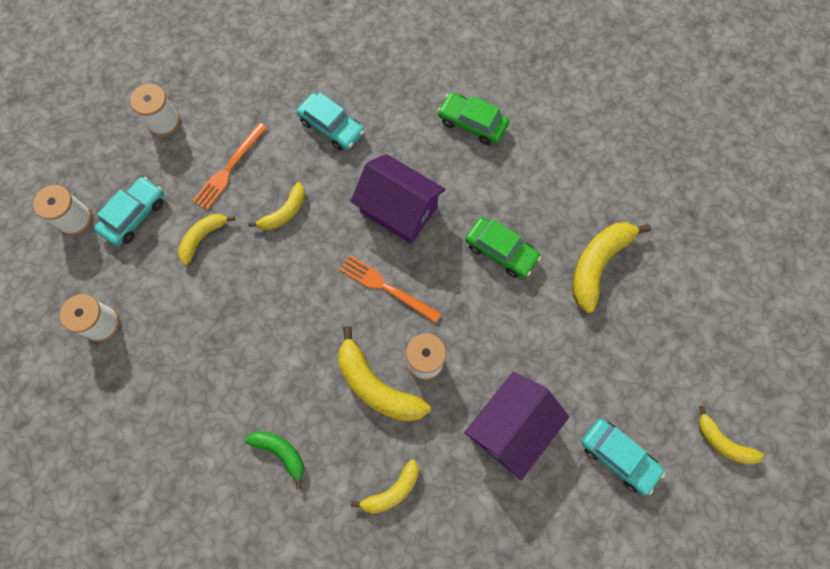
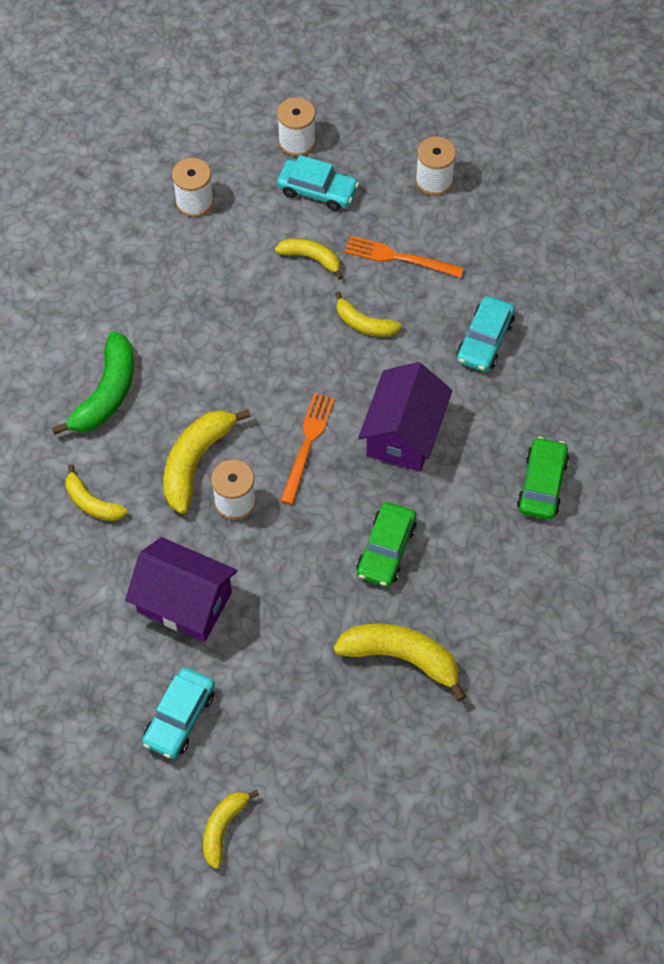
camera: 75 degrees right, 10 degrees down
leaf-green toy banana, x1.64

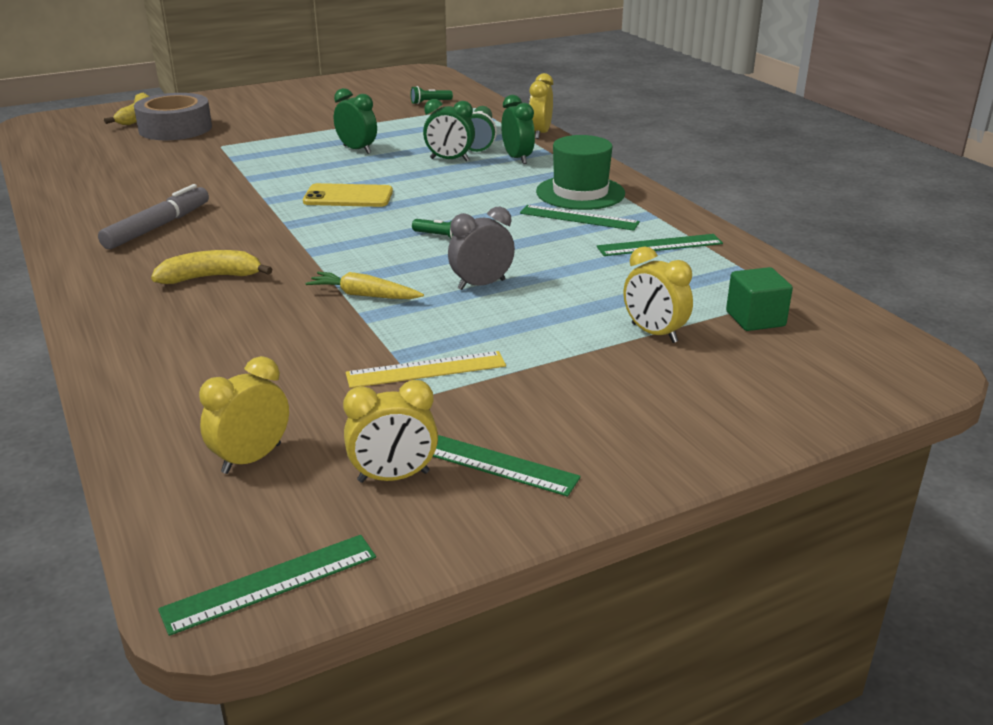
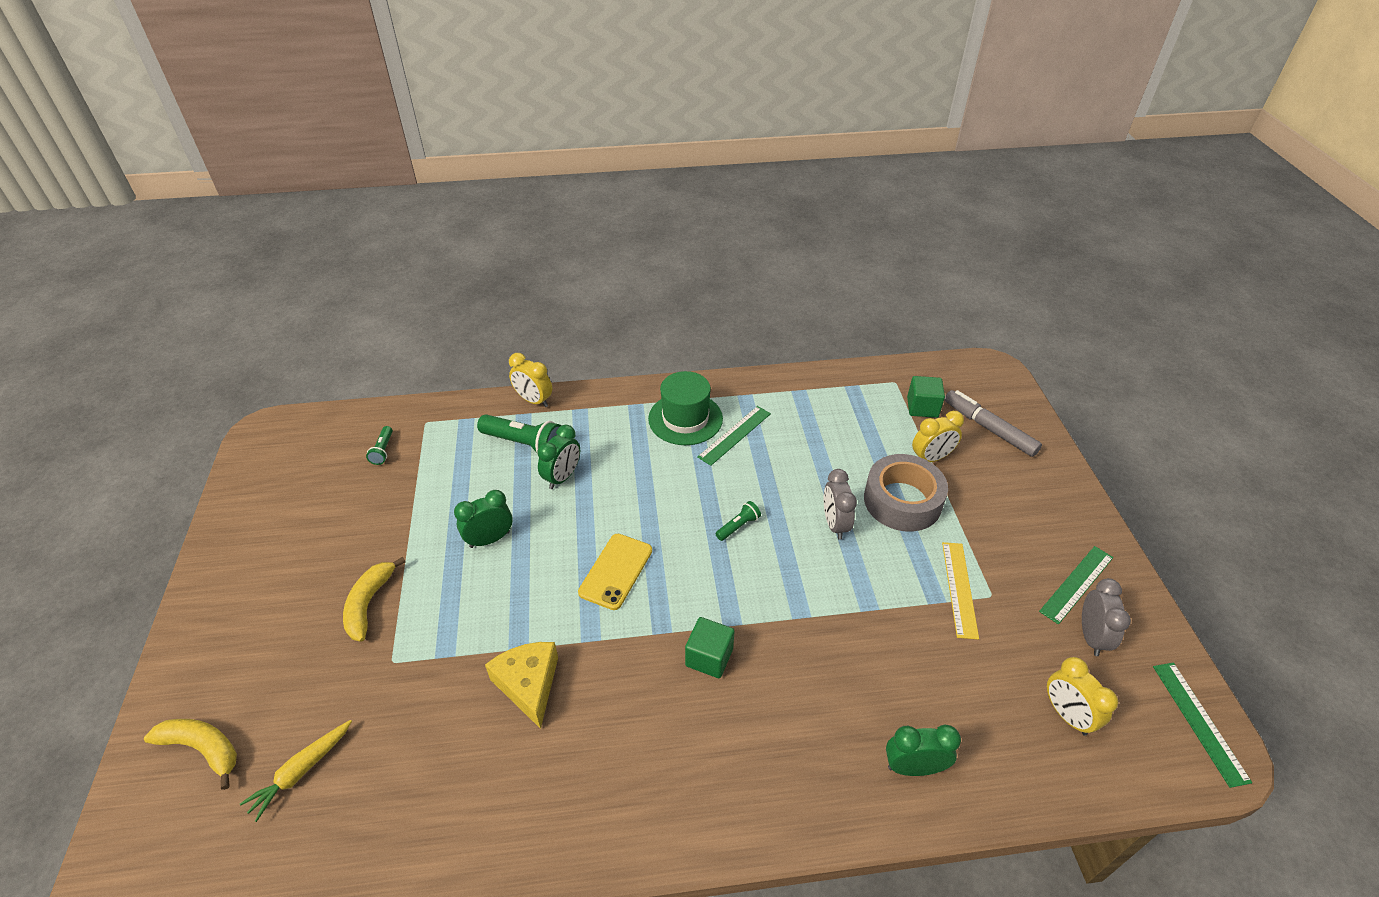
camera: 70 degrees left, 15 degrees up
grey roll of tape, move
leaf-green bedside clock (3rd from left), move
grey felt pen, move
leaf-green measuring stick (4th from left) -> none
golden toy banana (2nd from left), move
golden root vegetable, move
golden bedside clock (2nd from left) -> grey bedside clock (2nd from left)
none -> leaf-green block (1st from left)
none -> golden cheese

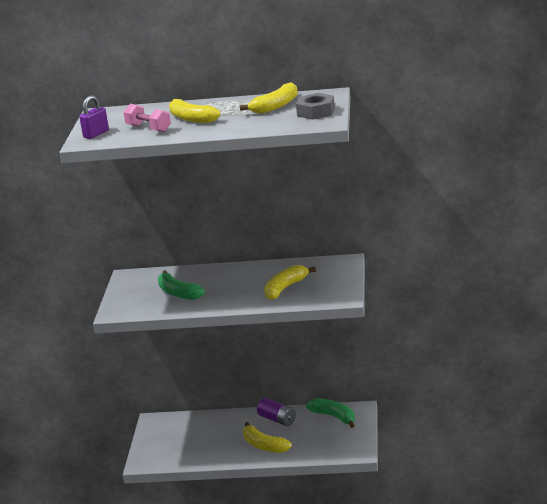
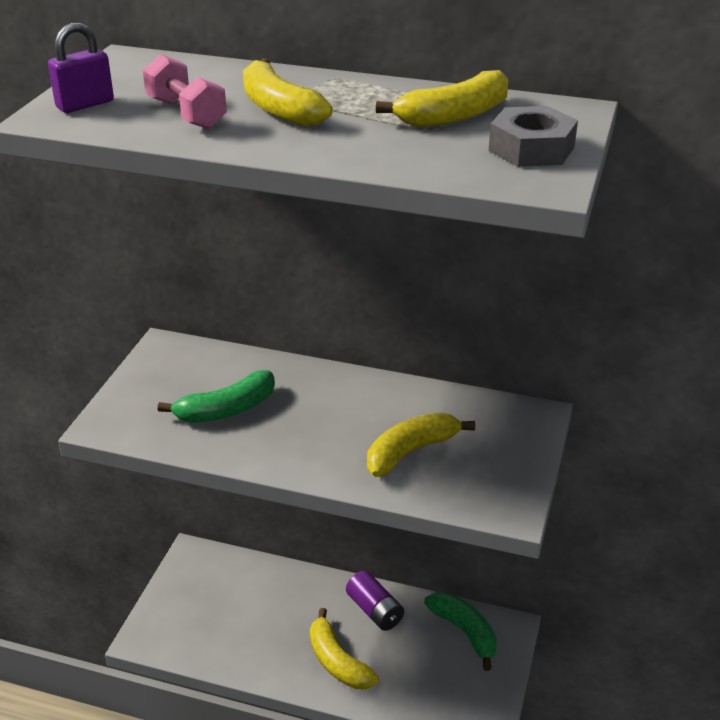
camera: 10 degrees right, 10 degrees up
leaf-green toy banana (1st from left), 90 degrees counterclockwise

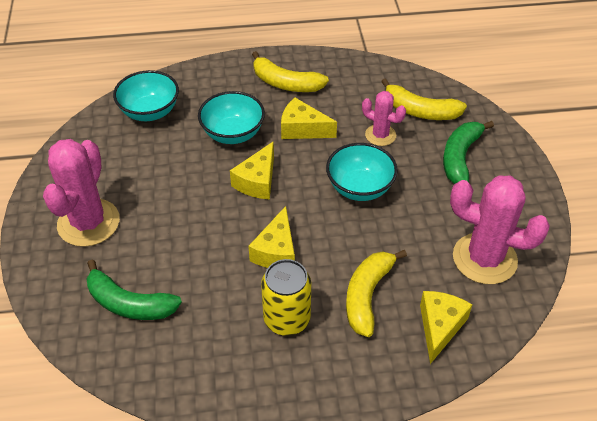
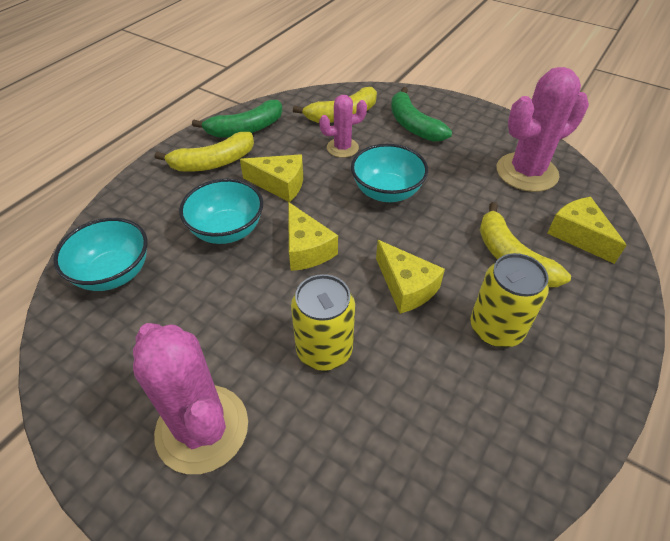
camera: 50 degrees left, 0 degrees up
golden cheese (3rd from left in the first image) -> golden cheese (1st from left), 135 degrees counterclockwise
leaf-green toy banana (1st from left), move
none -> golden soda can (1st from left)

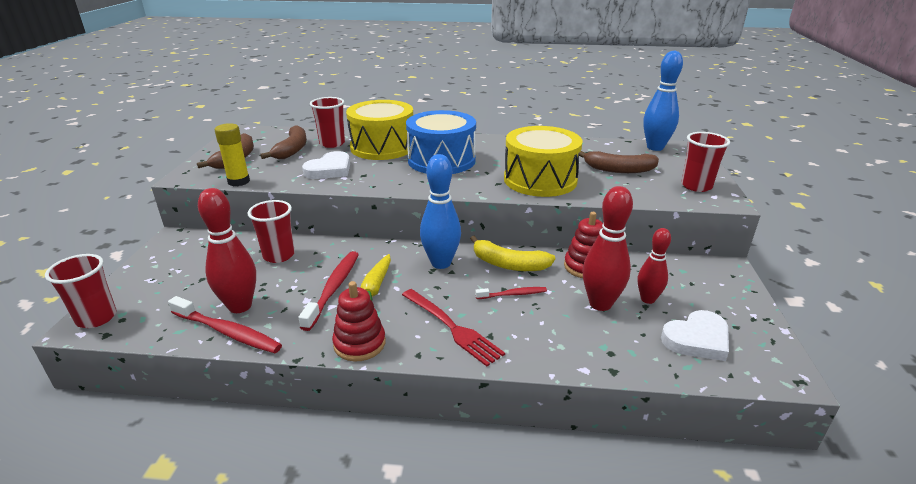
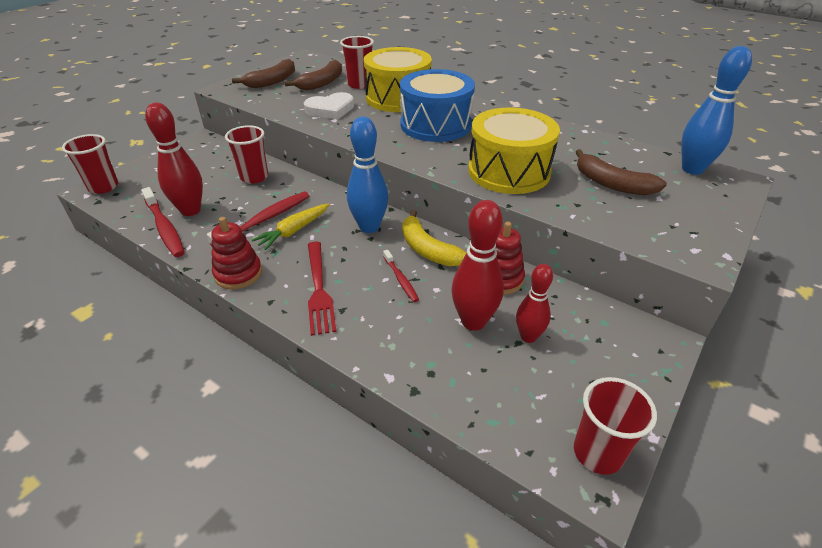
camera: 30 degrees right, 10 degrees up
golden glue stick -> none
crimson beaker (4th from left), move
crimson toothbrush (3rd from left), 45 degrees clockwise
pure white love heart (2nd from left) -> none

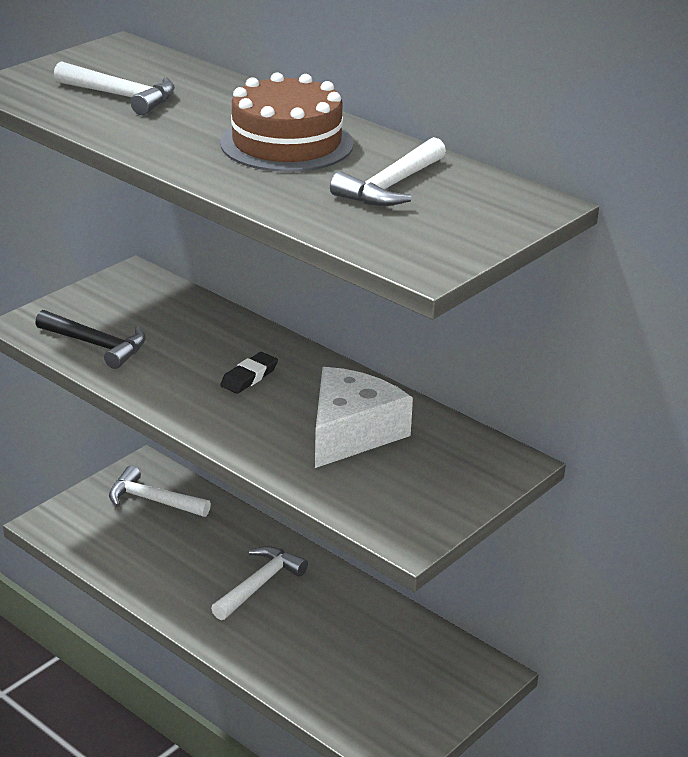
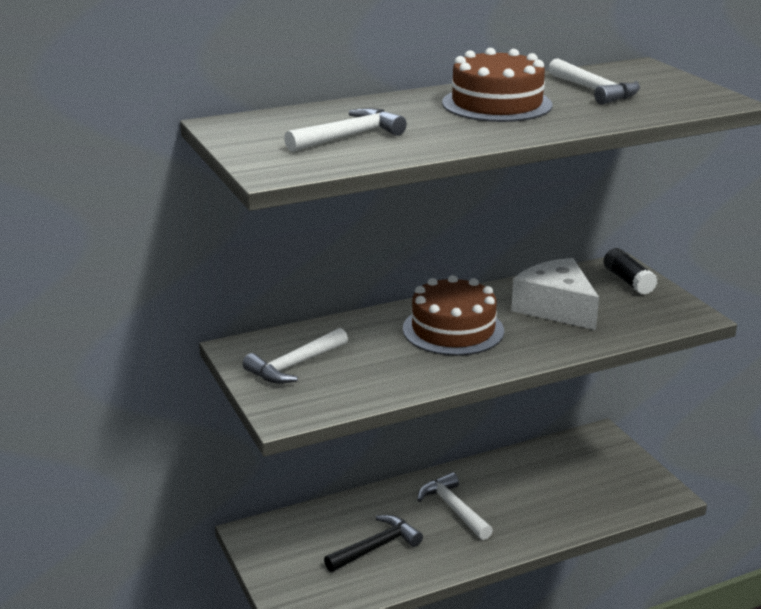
camera: 65 degrees left, 5 degrees down
jet-black hammer, move
jet-black eraser -> dark brown gateau (1st from left)
pure white hammer (2nd from left in the first image) -> pure white hammer (1st from left), move
none -> jet-black glue stick

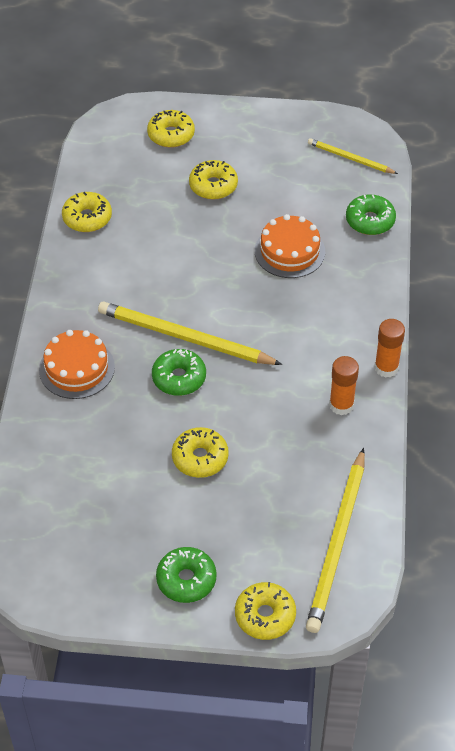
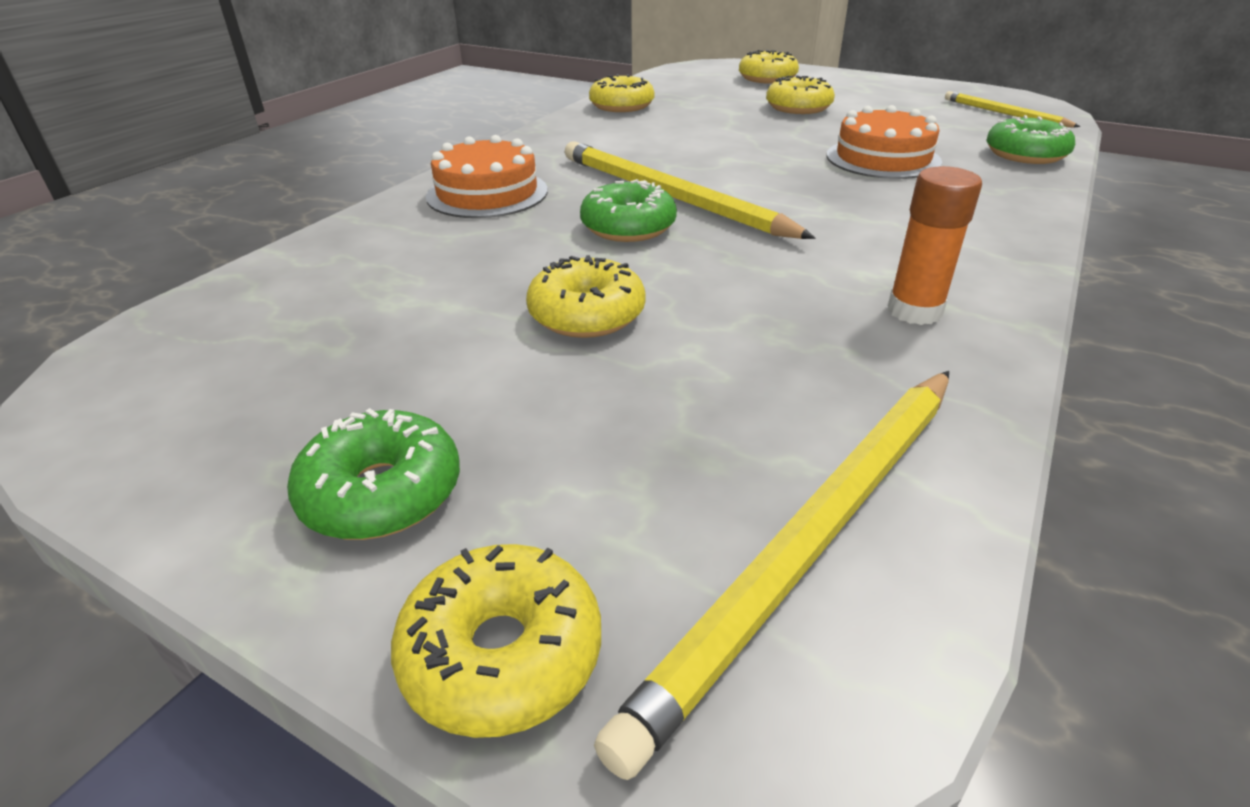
camera: 25 degrees right, 15 degrees down
bright orange glue stick (2nd from left) -> none

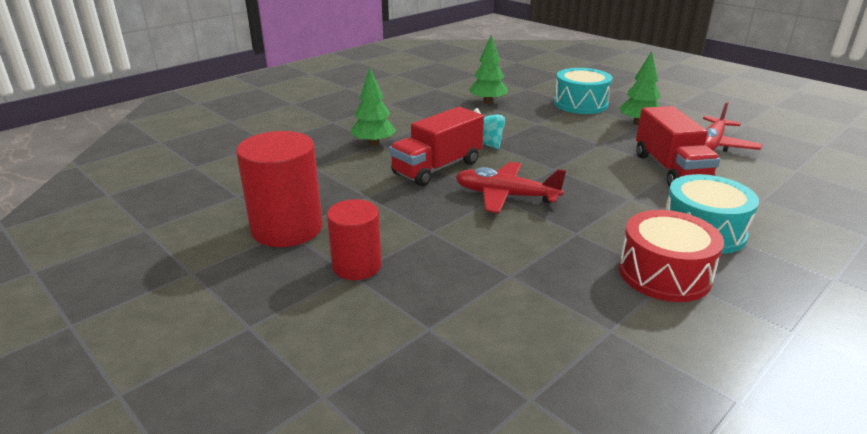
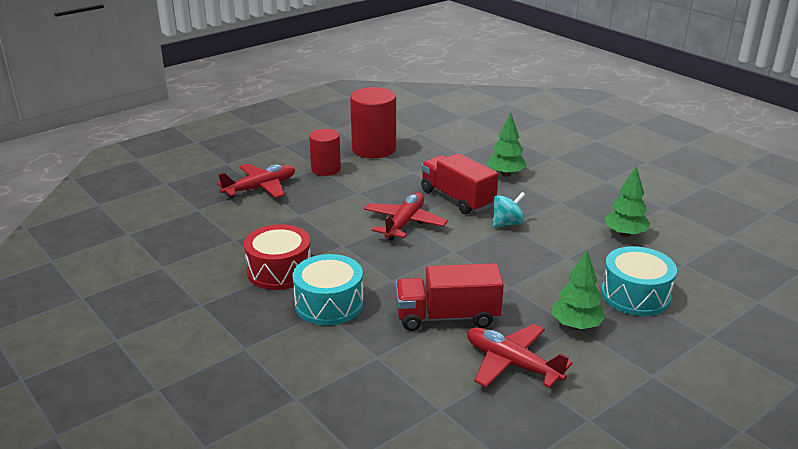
camera: 95 degrees right, 0 degrees up
none -> crimson plane (1st from left)

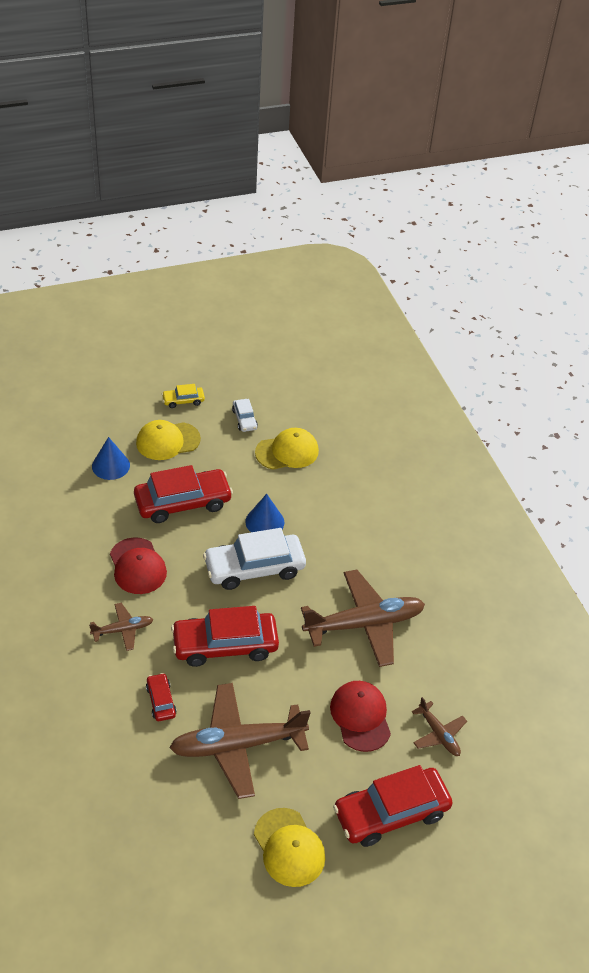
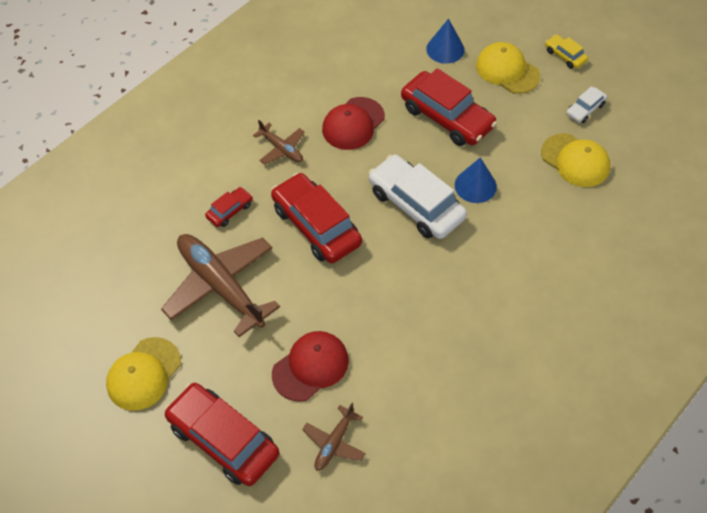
camera: 65 degrees right, 10 degrees up
dark brown plane (3rd from left) -> none

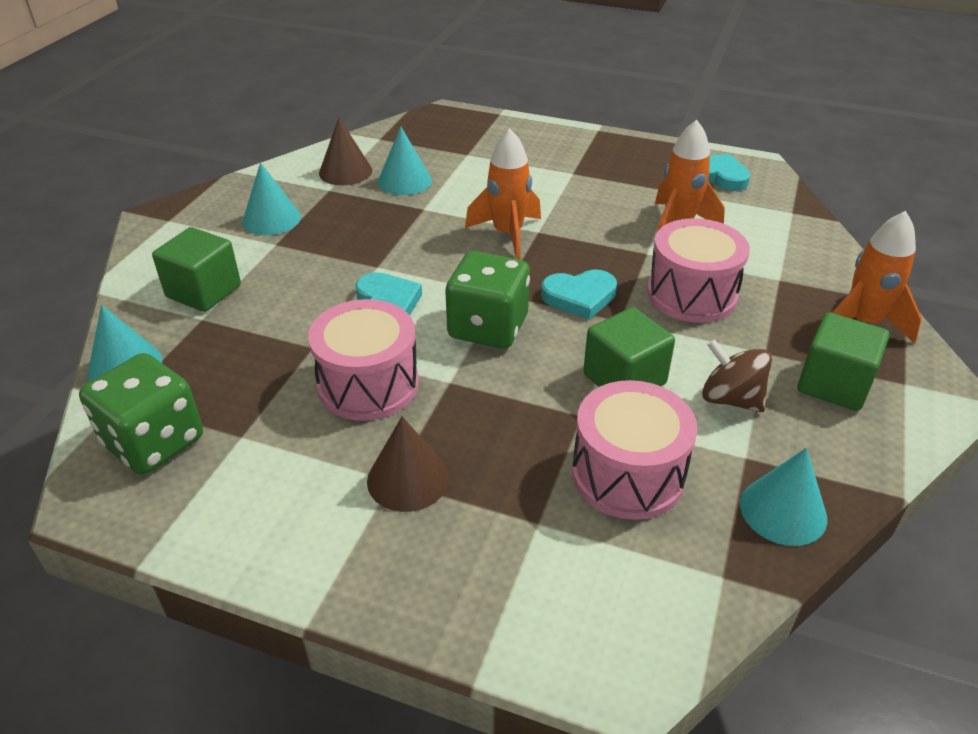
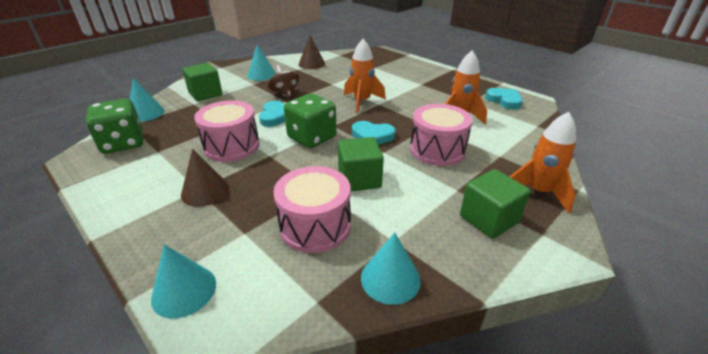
camera: 25 degrees right, 5 degrees down
aqua solid cone (3rd from left in the first image) -> aqua solid cone (2nd from left), move
dark brown whirligig, move

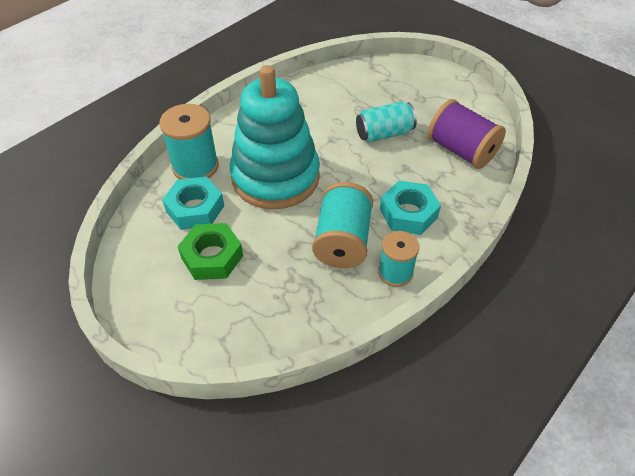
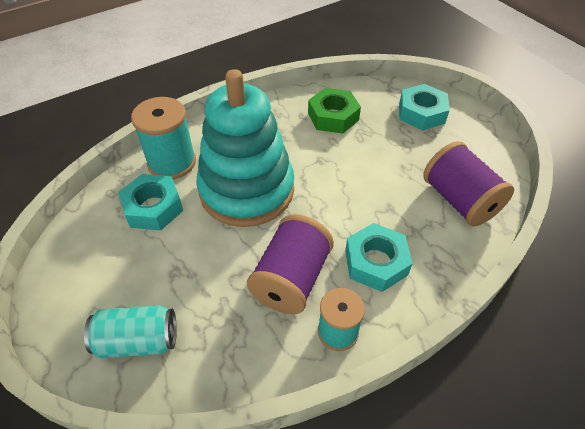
camera: 15 degrees right, 0 degrees up
aqua soda can, move
aqua spool (2nd from left) -> purple spool (1st from left)
leaf-green hex nut, move
none -> aqua hex nut (3rd from left)

